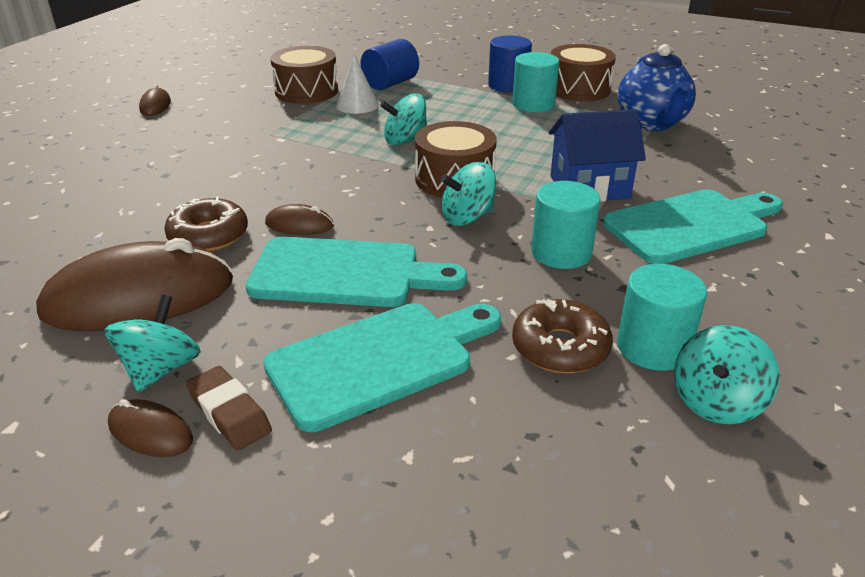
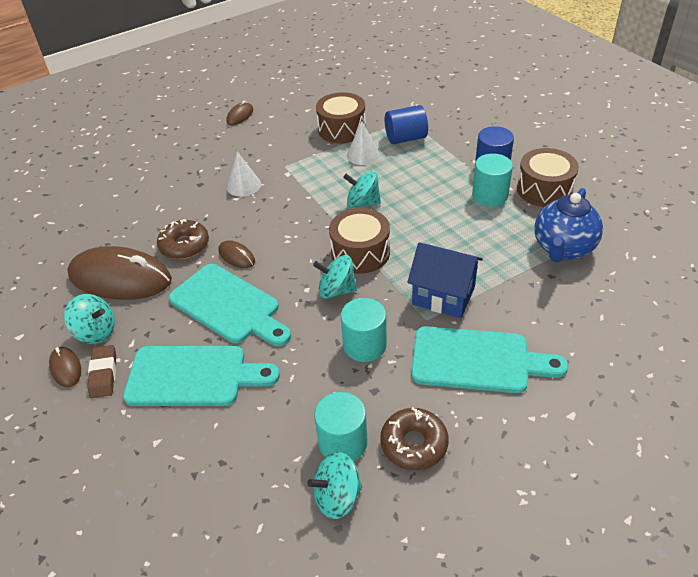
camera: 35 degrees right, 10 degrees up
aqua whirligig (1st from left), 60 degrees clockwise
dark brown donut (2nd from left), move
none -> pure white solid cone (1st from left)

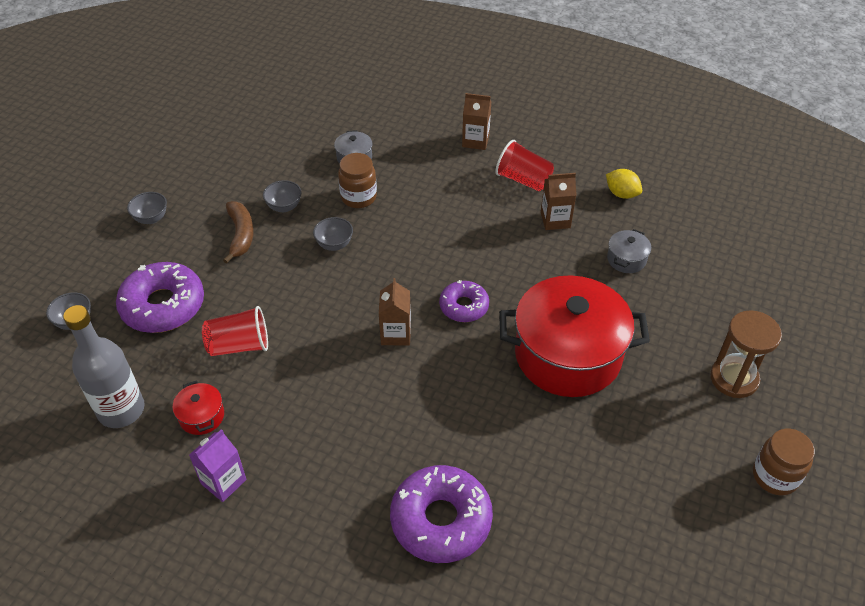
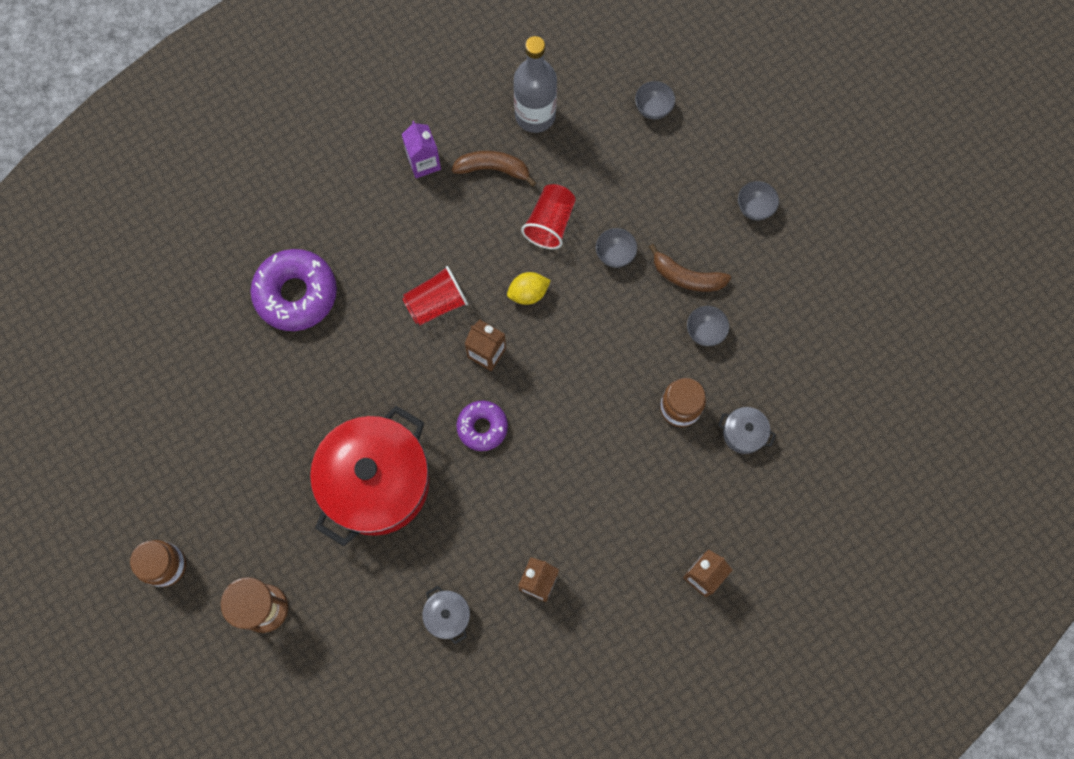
camera: 120 degrees right, 25 degrees up
crimson beaker (2nd from left in the first image) -> crimson beaker (1st from left), move
golden toy lemon, move
grey bowl (4th from left in the first image) -> grey bowl (1st from left), move
purple donut (1st from left) -> none
crimson stockpot (1st from left) -> dark brown toy banana (1st from left)

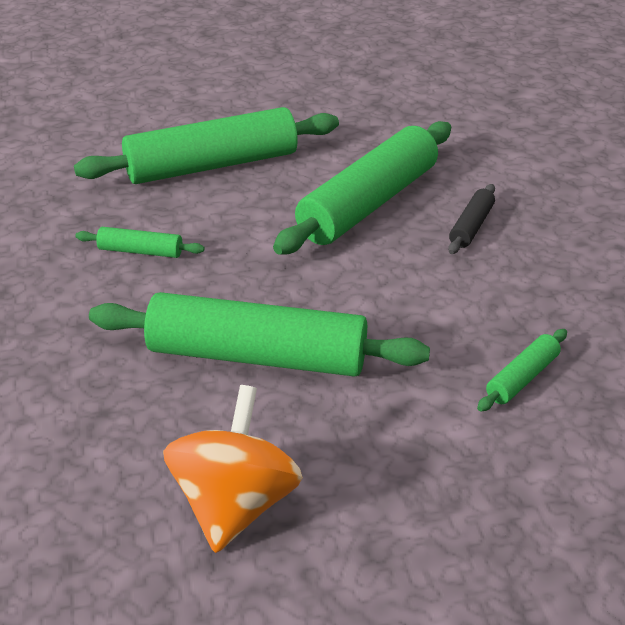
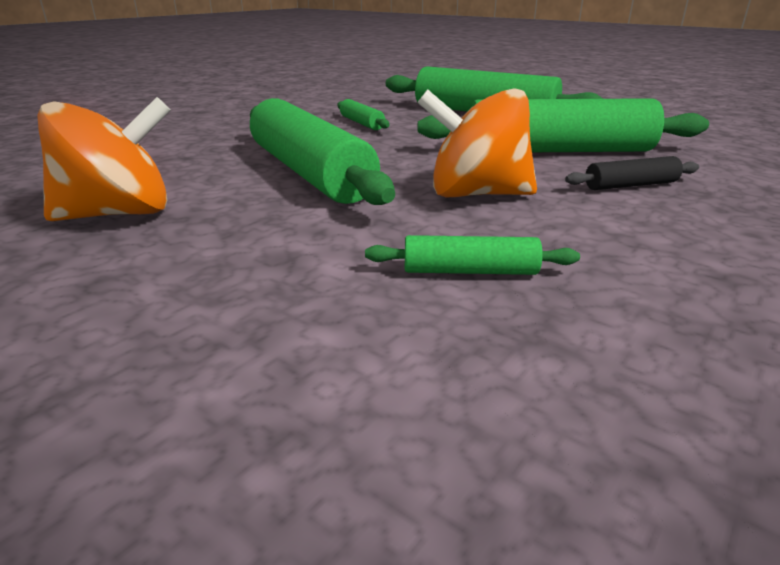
camera: 50 degrees right, 10 degrees down
none -> bright orange whirligig (2nd from left)

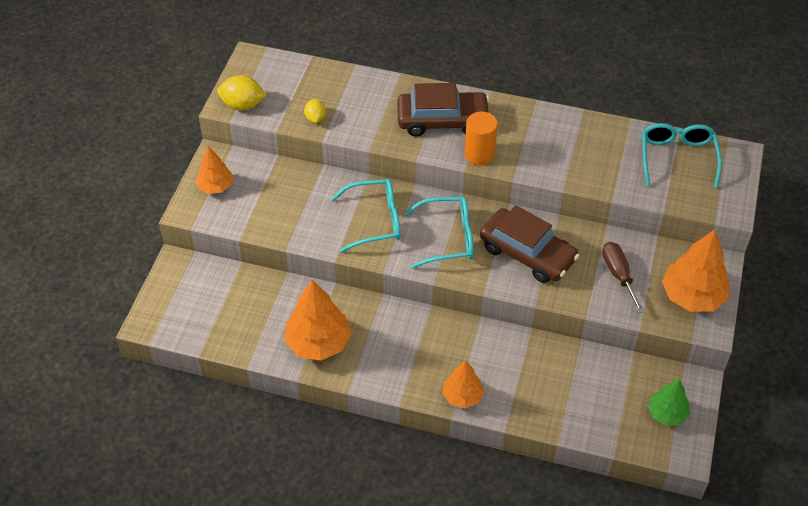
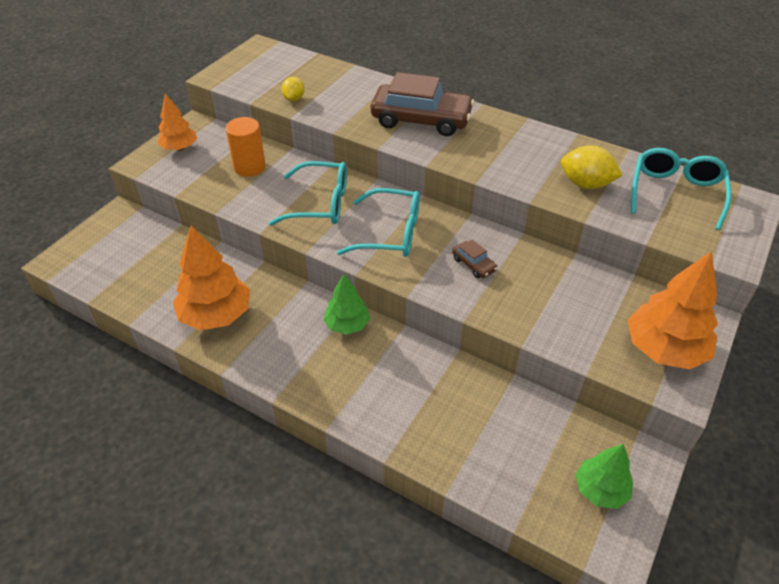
camera: 15 degrees right, 5 degrees down
golden toy lemon (1st from left in the first image) -> golden toy lemon (2nd from left), move
bright orange solid cylinder, move
dark brown toy car (2nd from left), x0.43
dark brown flat screwdriver -> none
bright orange fir tree (3rd from left) -> none
none -> leaf-green fir tree (1st from left)

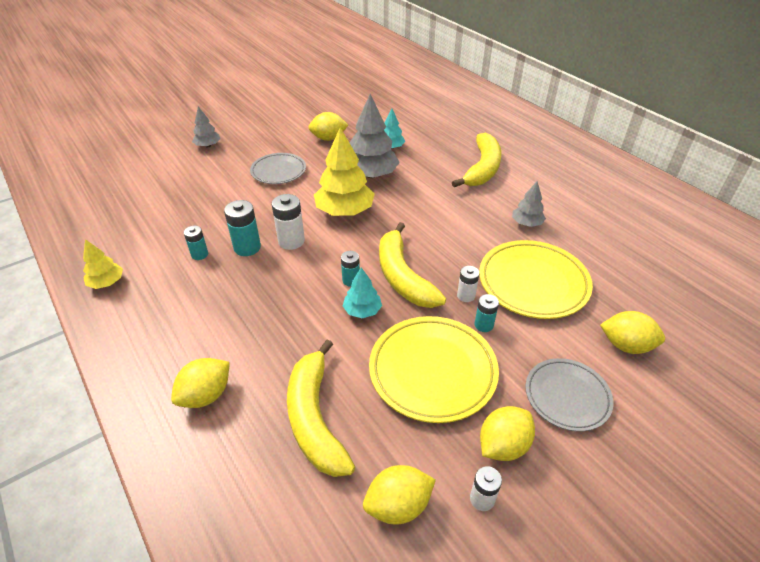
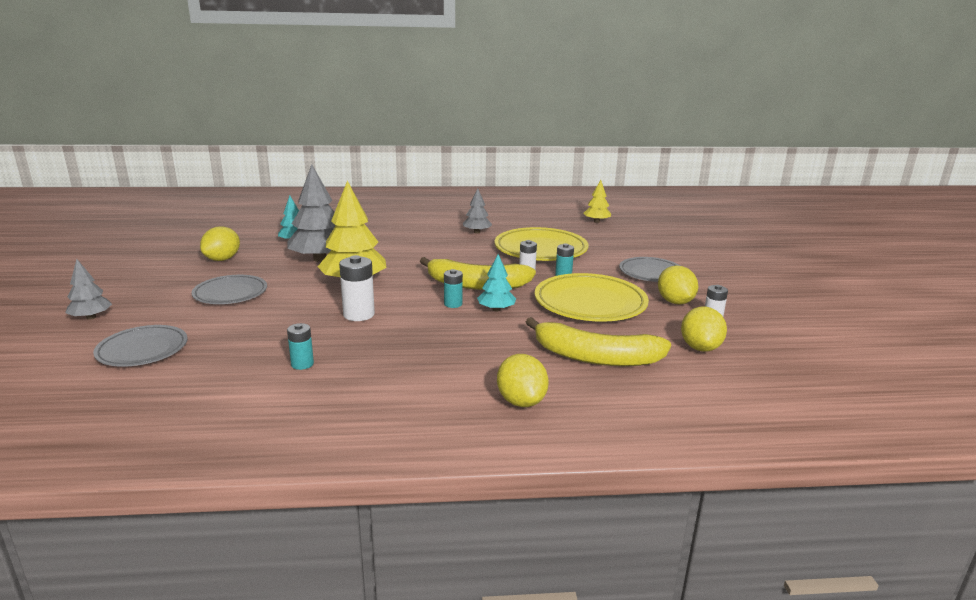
camera: 60 degrees left, 20 degrees down
golden toy banana (3rd from left) -> none
aqua battery (2nd from left) -> none
golden fir tree (1st from left in the first image) -> golden fir tree (2nd from left), move
golden toy lemon (5th from left) -> none
none -> grey flat dish (1st from left)

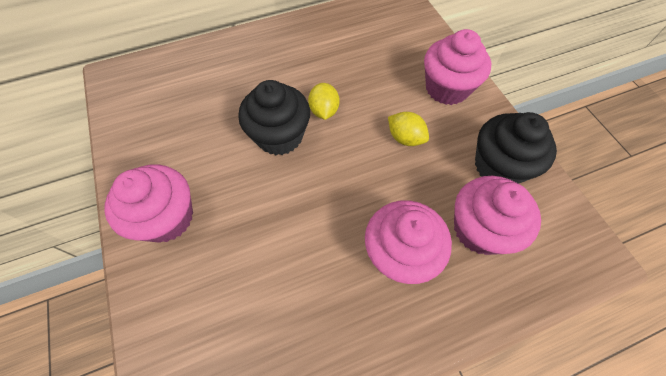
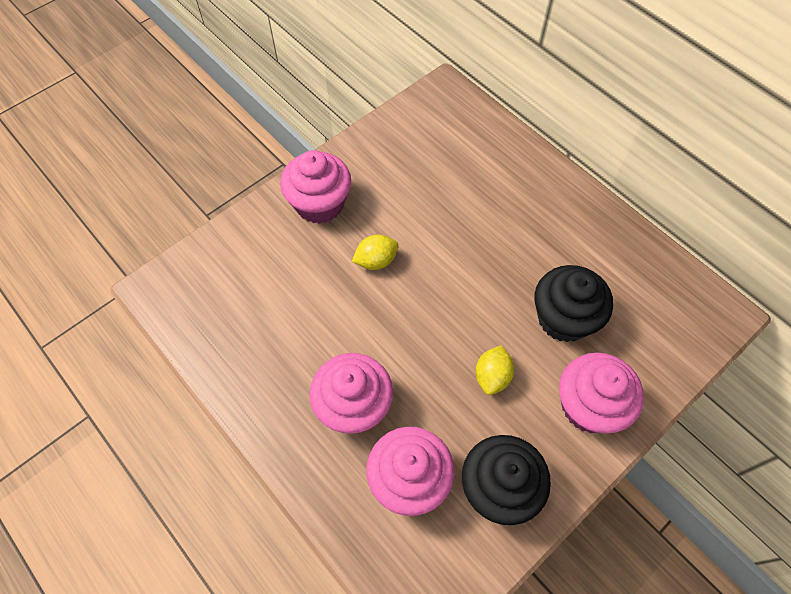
camera: 70 degrees right, 0 degrees up
jet-black cupcake (1st from left in the first image) -> jet-black cupcake (2nd from left), move
golden toy lemon (1st from left), move

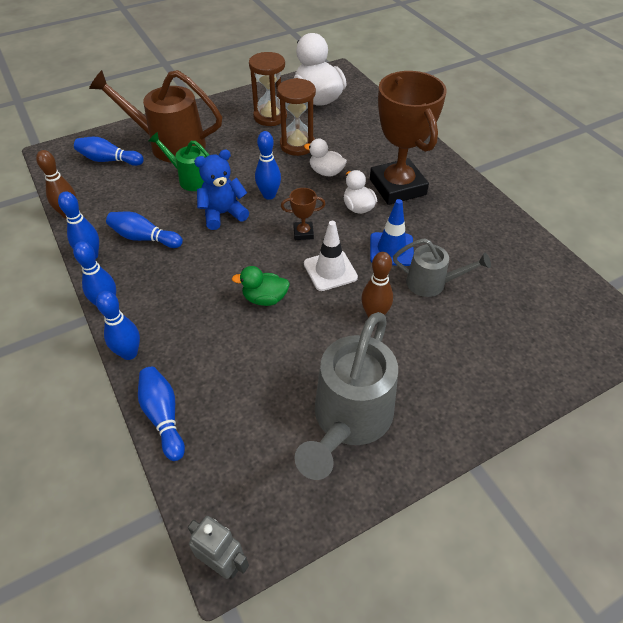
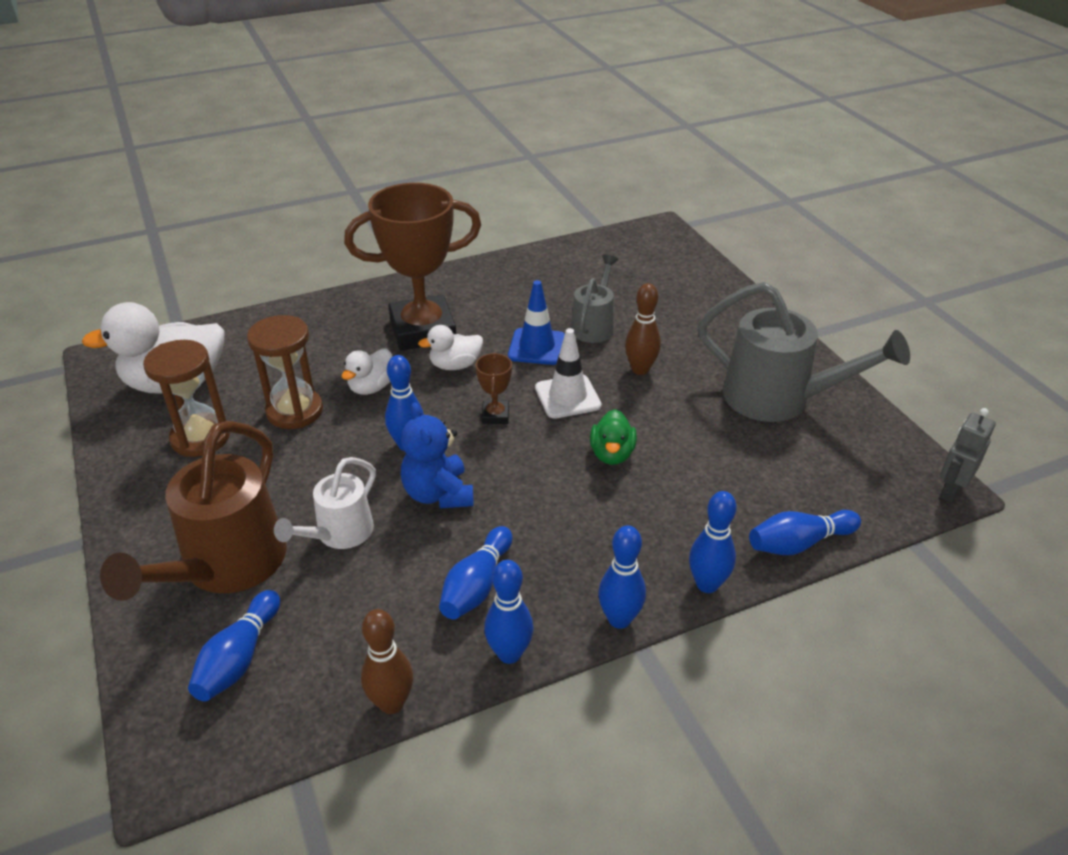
camera: 85 degrees left, 10 degrees down
leaf-green sprinkling can -> pure white sprinkling can

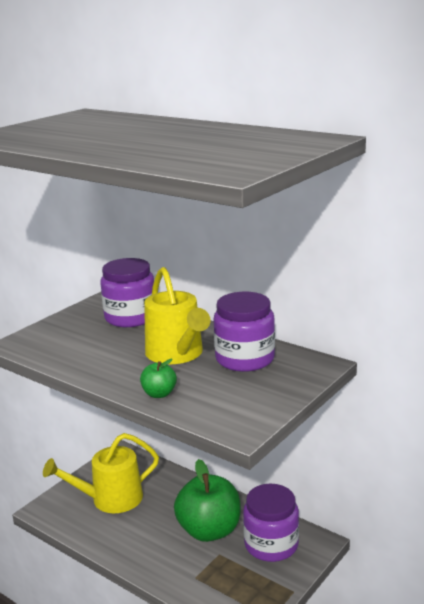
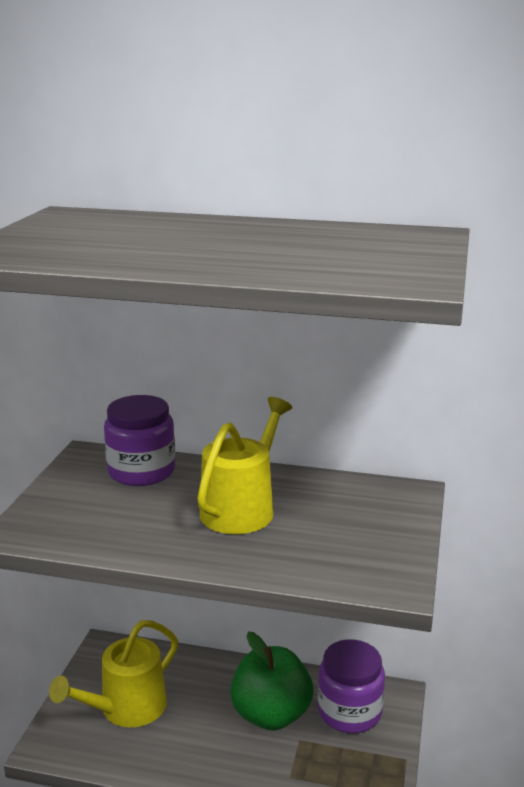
camera: 25 degrees left, 0 degrees up
golden sprinkling can (2nd from left), 105 degrees counterclockwise
purple jar (2nd from left) -> none
leaf-green apple fruit (1st from left) -> none

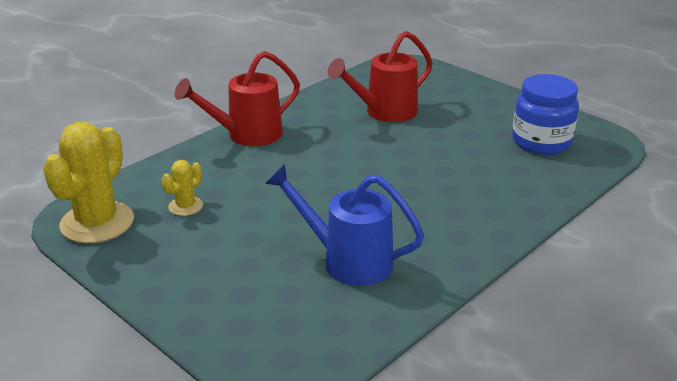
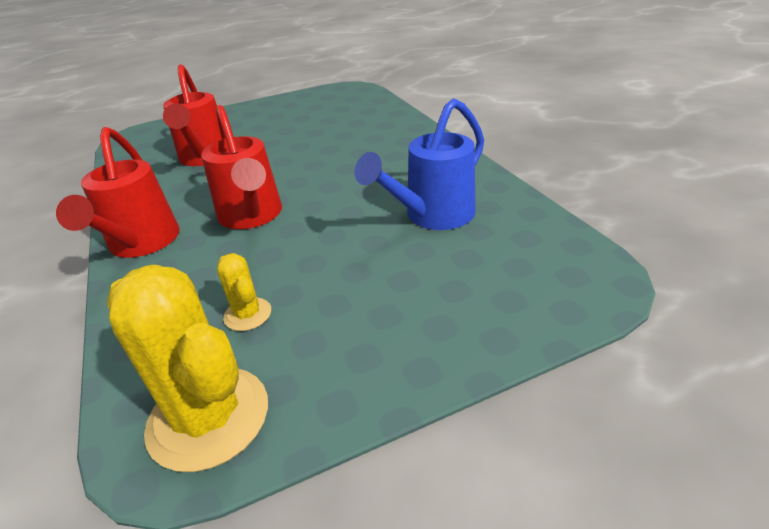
camera: 65 degrees left, 5 degrees up
blue jar -> none
none -> crimson sprinkling can (3rd from left)

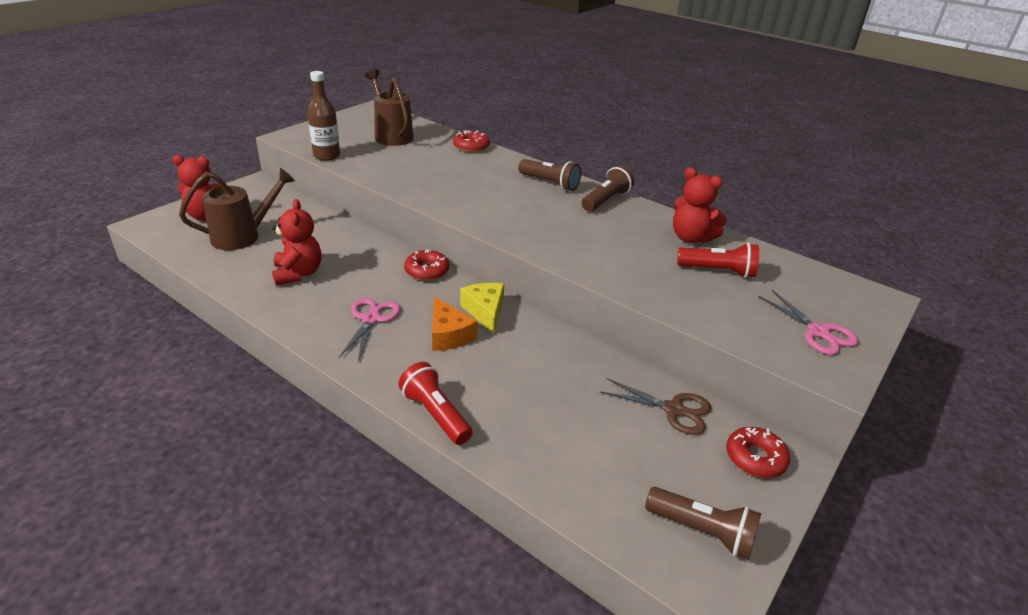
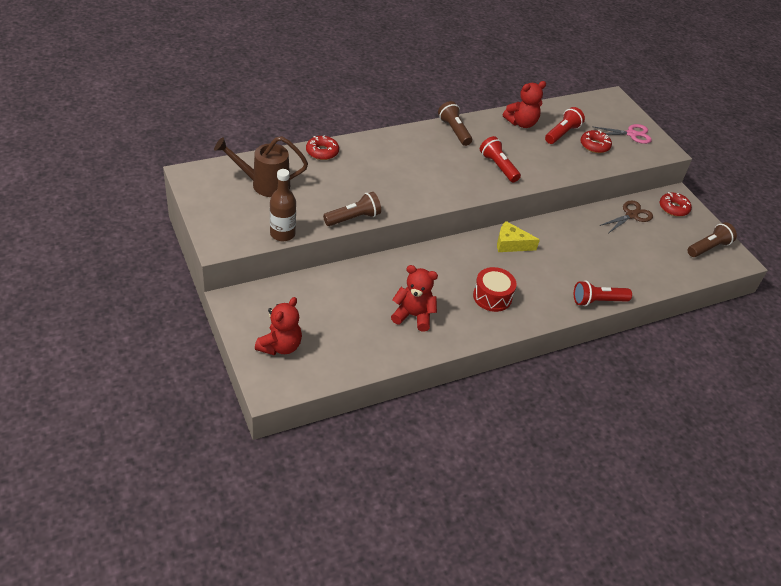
camera: 65 degrees left, 10 degrees up
dark brown flashlight (1st from left), move
dark brown sprinkling can (1st from left) -> none
crimson donut (1st from left in the first image) -> crimson donut (2nd from left), move
bright orange cheese -> none
rosy scissors (1st from left) -> crimson snare drum
none -> crimson flashlight (1st from left)

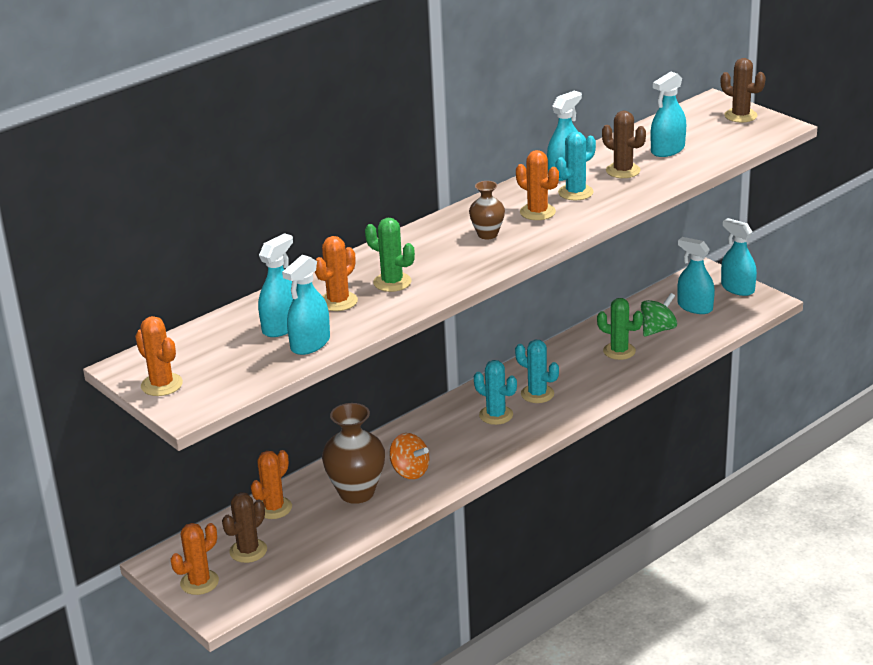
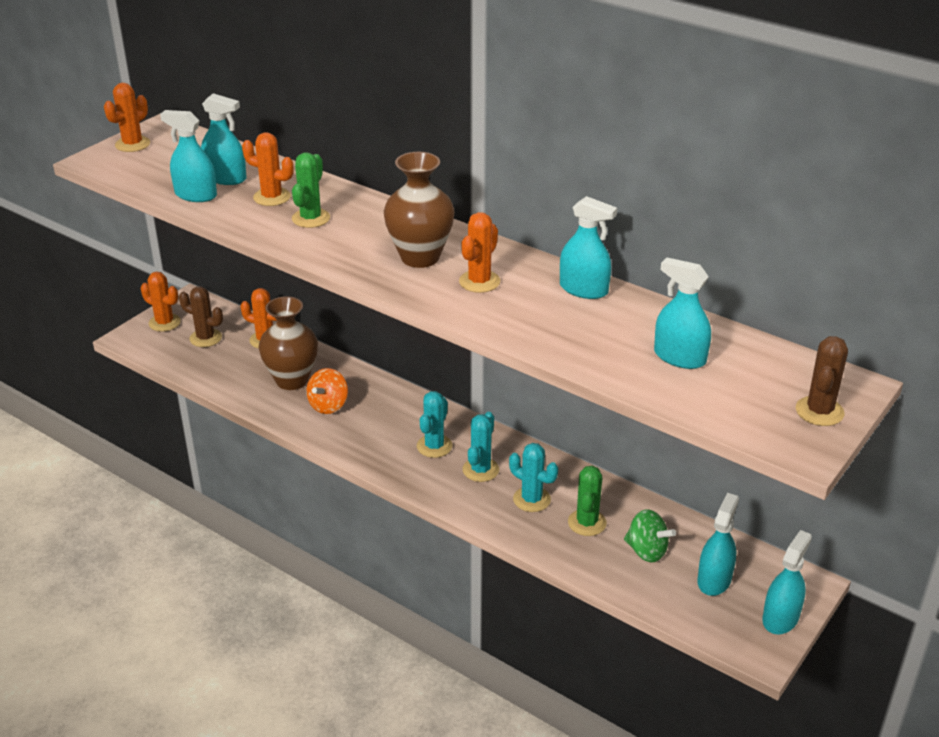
camera: 75 degrees right, 5 degrees up
dark brown saguaro cactus (2nd from left) -> none
aqua saguaro cactus (3rd from left), move
dark brown flower vase (2nd from left), x1.77

